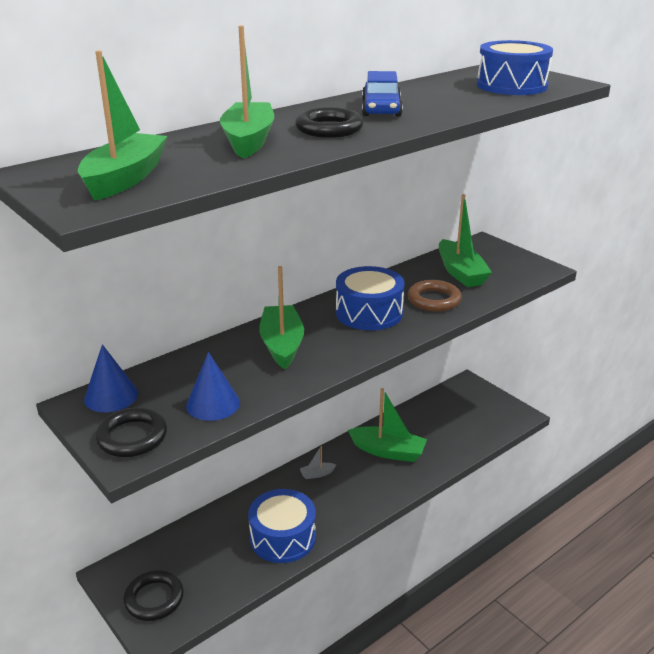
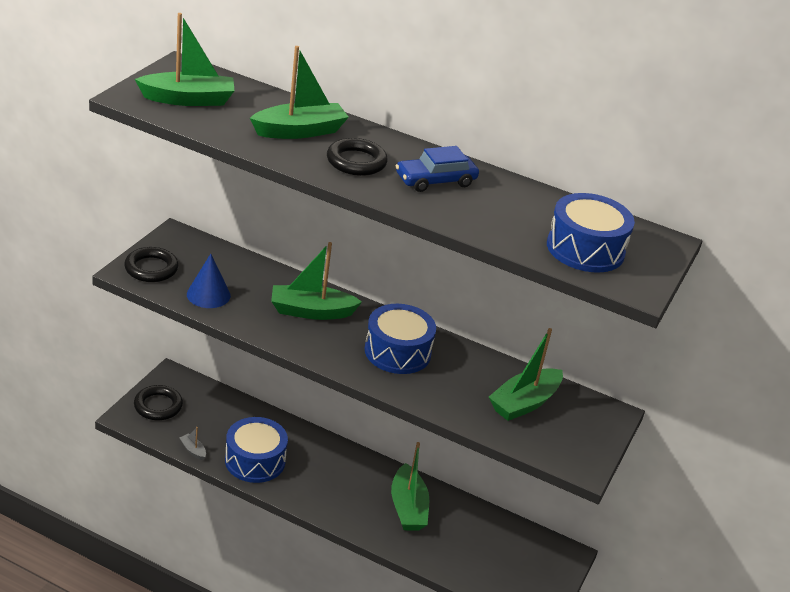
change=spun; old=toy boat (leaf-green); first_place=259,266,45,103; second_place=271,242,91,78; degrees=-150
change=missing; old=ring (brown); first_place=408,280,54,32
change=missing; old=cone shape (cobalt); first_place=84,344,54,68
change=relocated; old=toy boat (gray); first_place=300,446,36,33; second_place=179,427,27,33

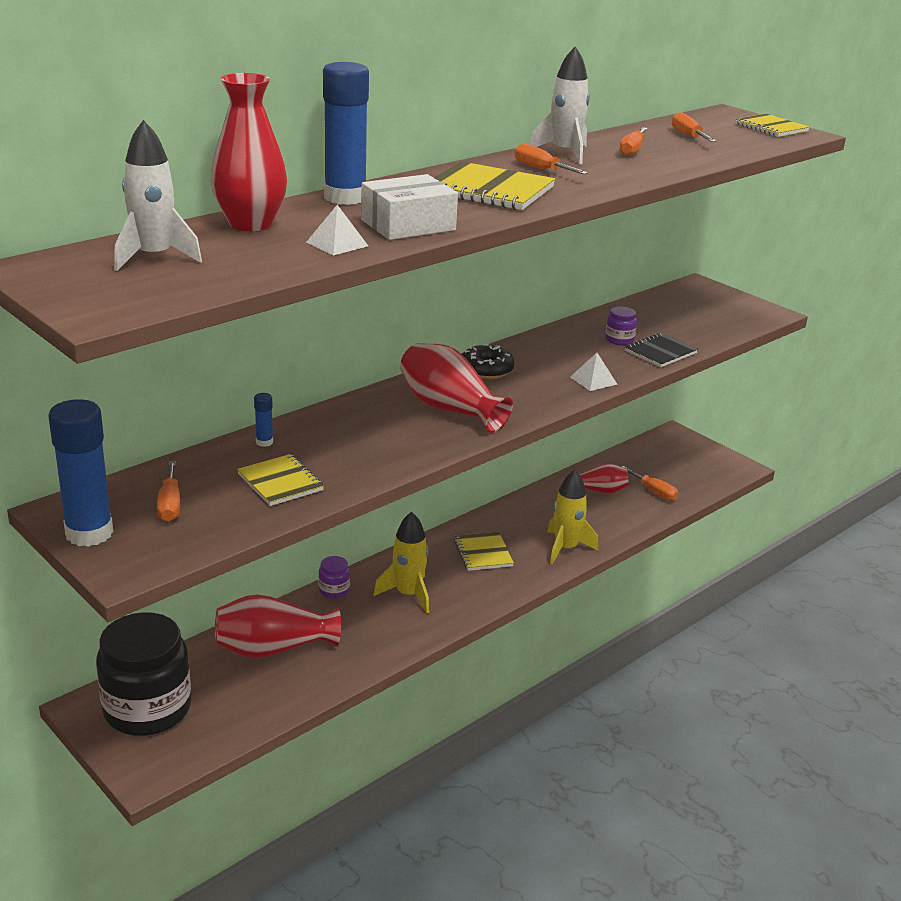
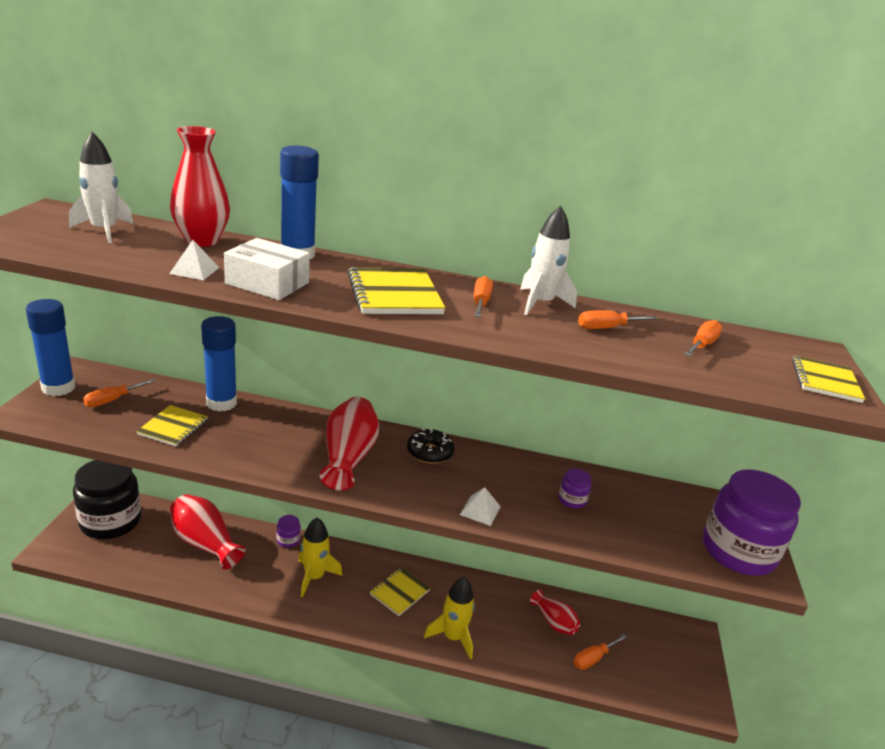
change=missing; old=notebook (ebony); first_place=625,333,73,34
change=size; old=glue stick (cobalt); first_place=254,393,19,54; second_place=201,316,36,95; factor=2.36
change=spun; old=hand screwdriver (orange); first_place=622,466,56,35; second_place=574,634,53,36; degrees=45
change=appeared; new=jar (royal purple); second_place=703,469,98,107

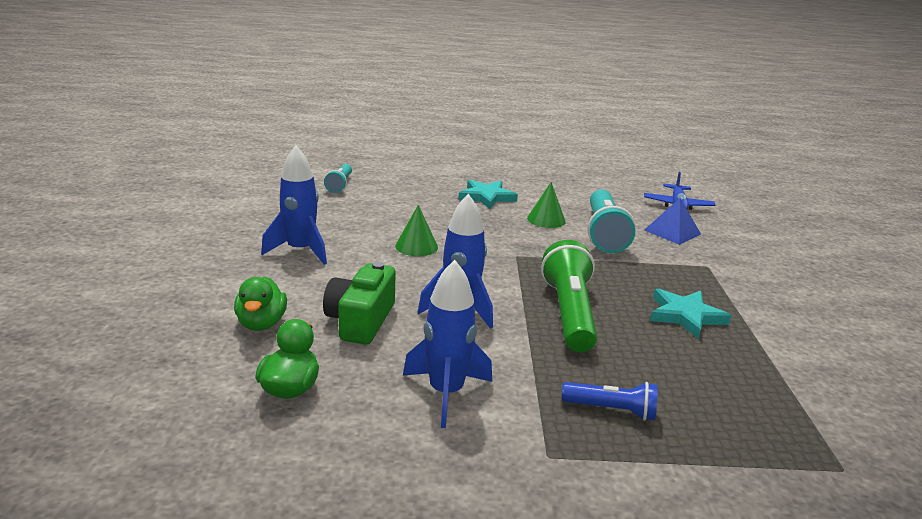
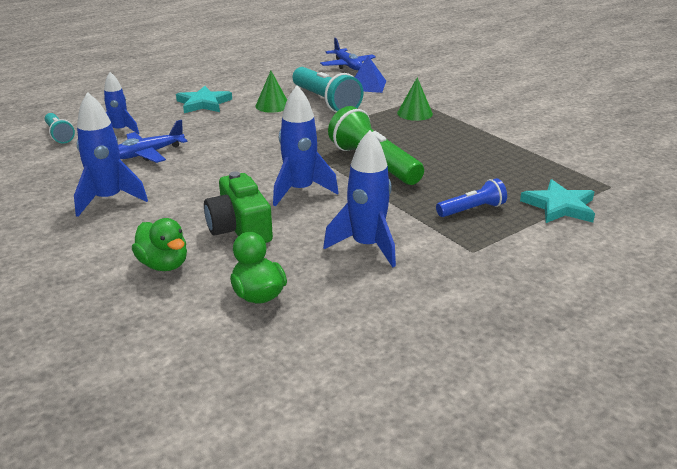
change=relocated; old=cone shape (leaf-green); first_place=395,205,43,51; second_place=397,77,36,44
change=relocated; old=five-pointed star (turquoise); first_place=650,288,82,51; second_place=520,179,75,44
change=appeared; new=rocket (cobalt); second_place=104,72,35,62
change=appeared; new=toy plane (cobalt); second_place=118,120,70,43

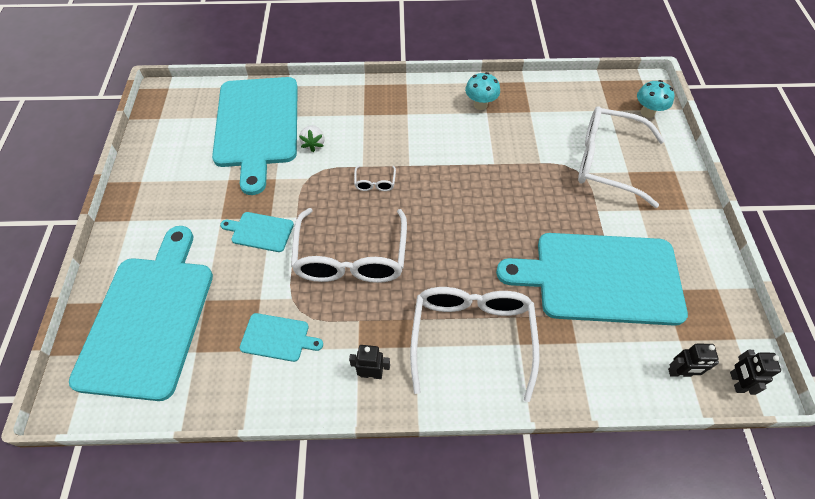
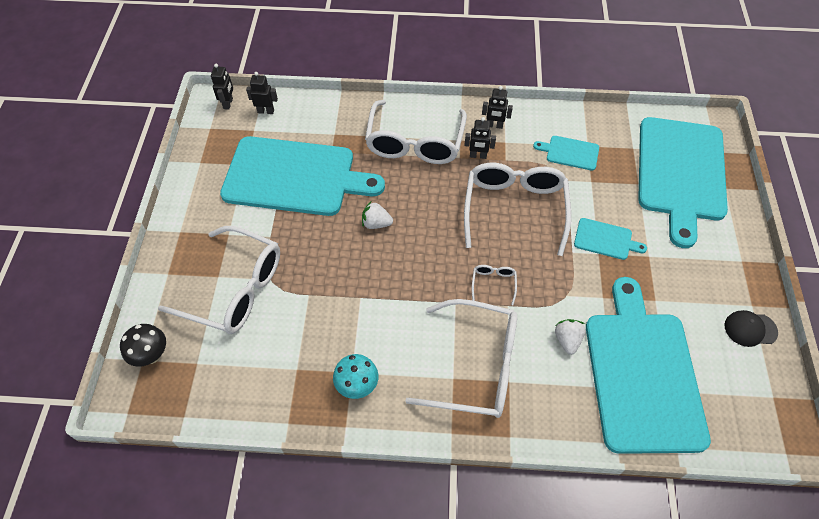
change=colour; old=mushroom (turquoise); new=mushroom (ebony); first_place=637,80,38,38; second_place=120,324,46,43
change=appeared; new=toy robot (ebony); second_place=464,117,32,42
change=appeared; new=berry (snow-white); second_place=362,201,31,28
change=appeared; new=spectacles (snow-white); second_place=405,299,112,119
change=appeared; new=peaked cap (ebony); second_place=724,310,54,37

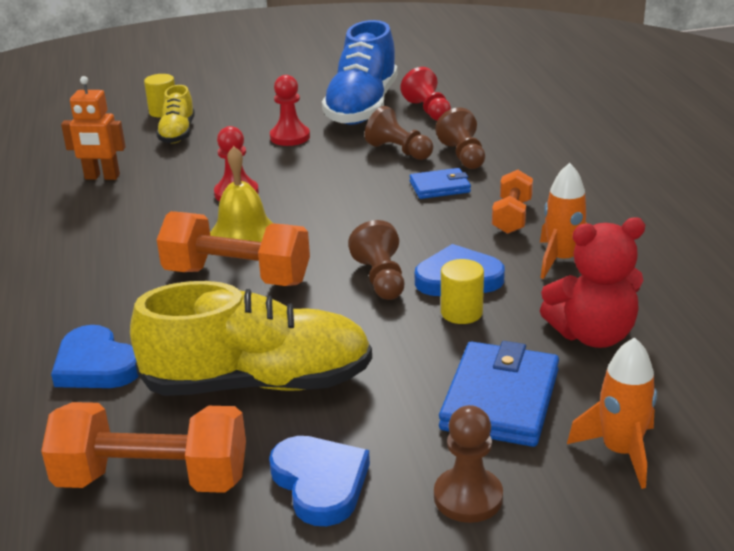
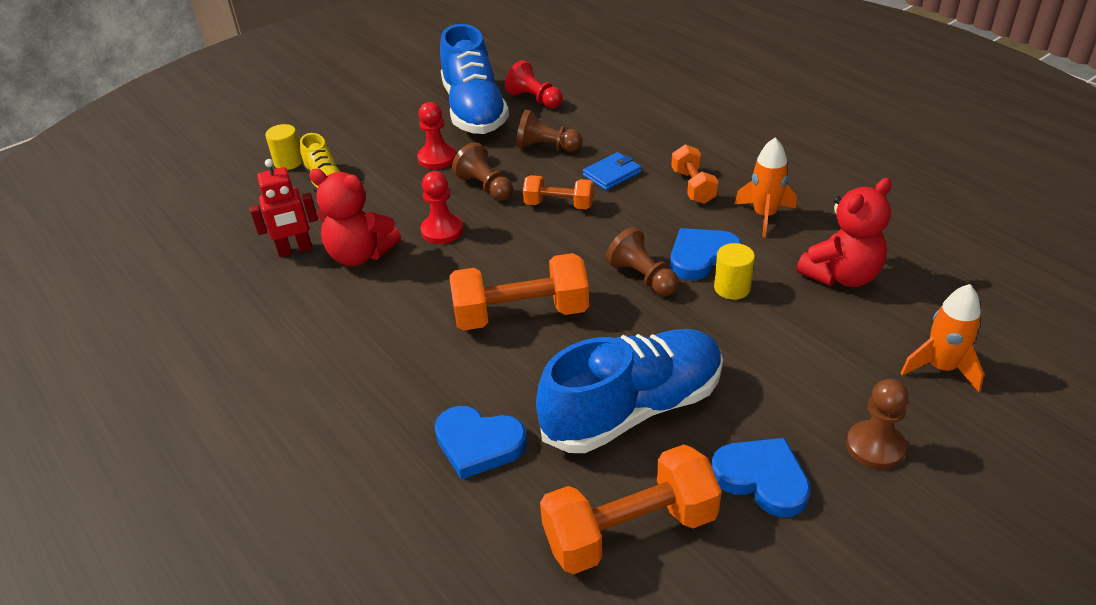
change=colour; old=toy robot (orange); new=toy robot (crimson); first_place=61,76,65,104; second_place=250,159,68,98
change=relocated; old=chess pawn (brown); first_place=435,107,50,62; second_place=452,142,61,59
change=missing; old=school bell (bright yellow); first_place=210,146,63,96
change=colour; old=sneaker (bright yellow); new=sneaker (cobalt); first_place=130,281,242,115; second_place=536,329,187,124
change=missing; old=billfold (cobalt); first_place=439,341,120,106
change=appeared; new=teddy (crimson); second_place=309,169,92,97
change=appeared; new=free weight (orange); second_place=523,175,71,34

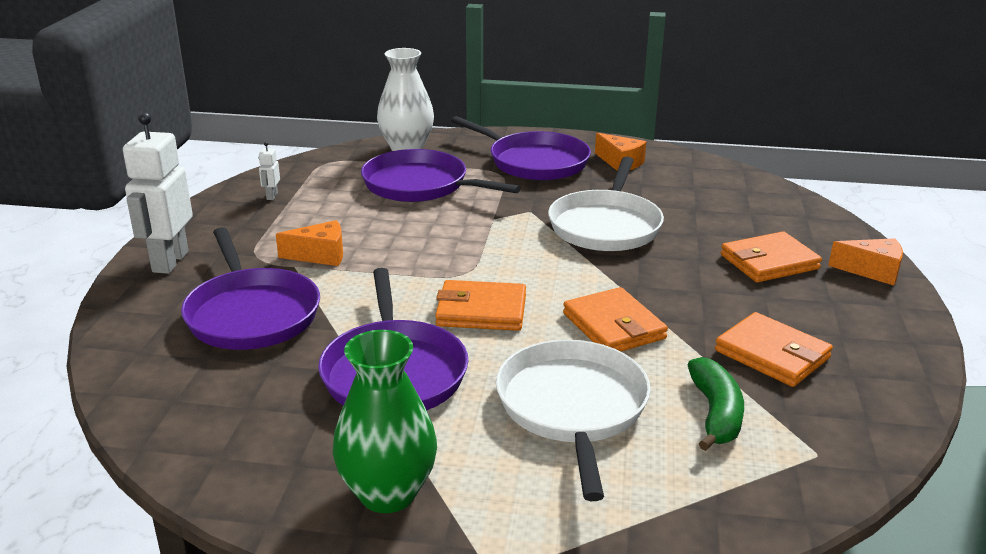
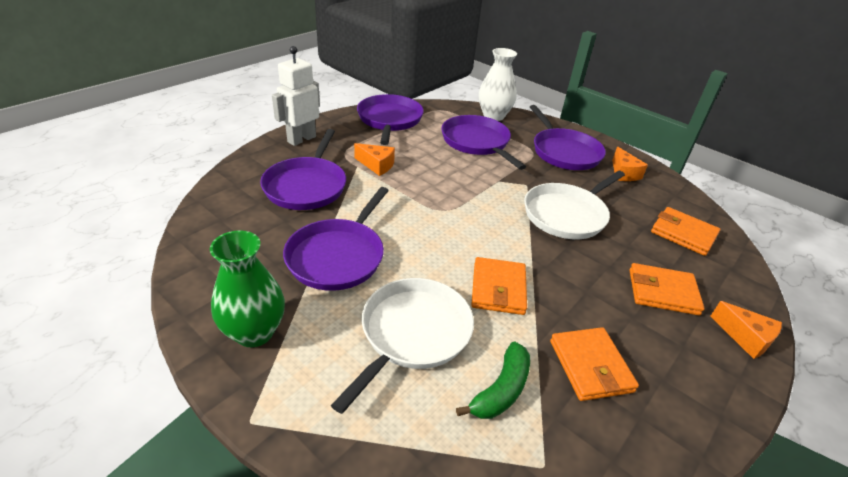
change=exchanged; old=toy robot (snow-white); new=pan (royal purple); first_place=259,142,21,58; second_place=357,94,67,51
change=relocated; old=billfold (orange); first_place=435,280,91,51; second_place=651,207,69,49

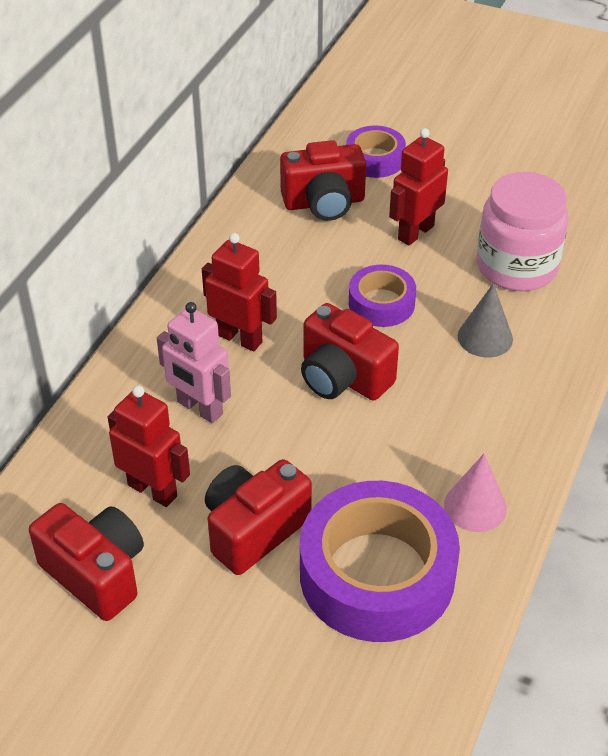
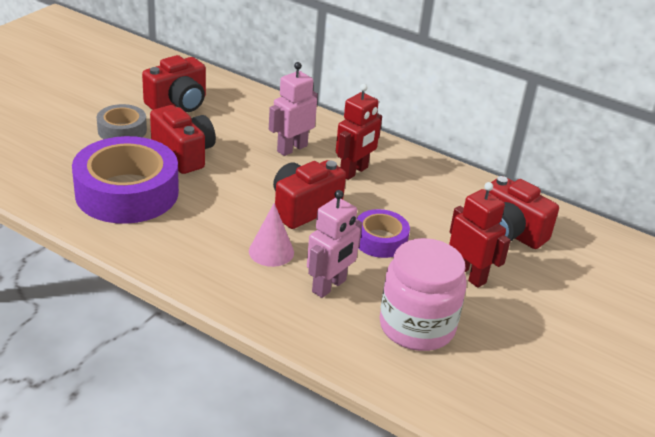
change=missing; old=roll of tape (royal purple); first_place=346,126,60,52
change=spun; old=photo camera (crimson); first_place=280,140,86,81; second_place=489,176,70,73; degrees=-45
change=exchanged; old=cone shape (gray); new=toy robot (pink); first_place=458,283,55,75; second_place=307,190,55,108
change=missing; old=toy robot (crimson); first_place=108,385,82,122
change=relocated; old=cone shape (pink); first_place=444,453,63,79; second_place=249,203,45,64
change=appeared; new=roll of tape (gray); second_place=97,104,50,35

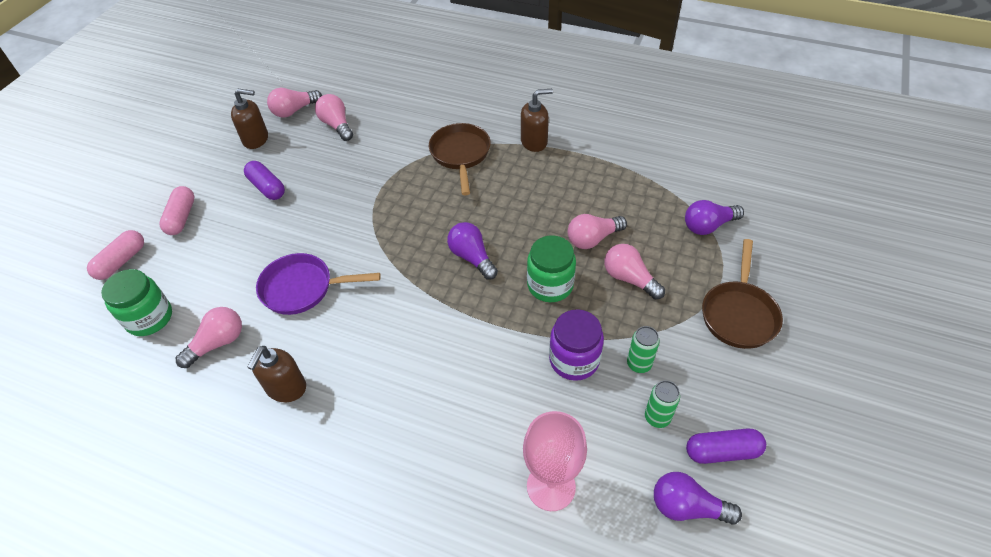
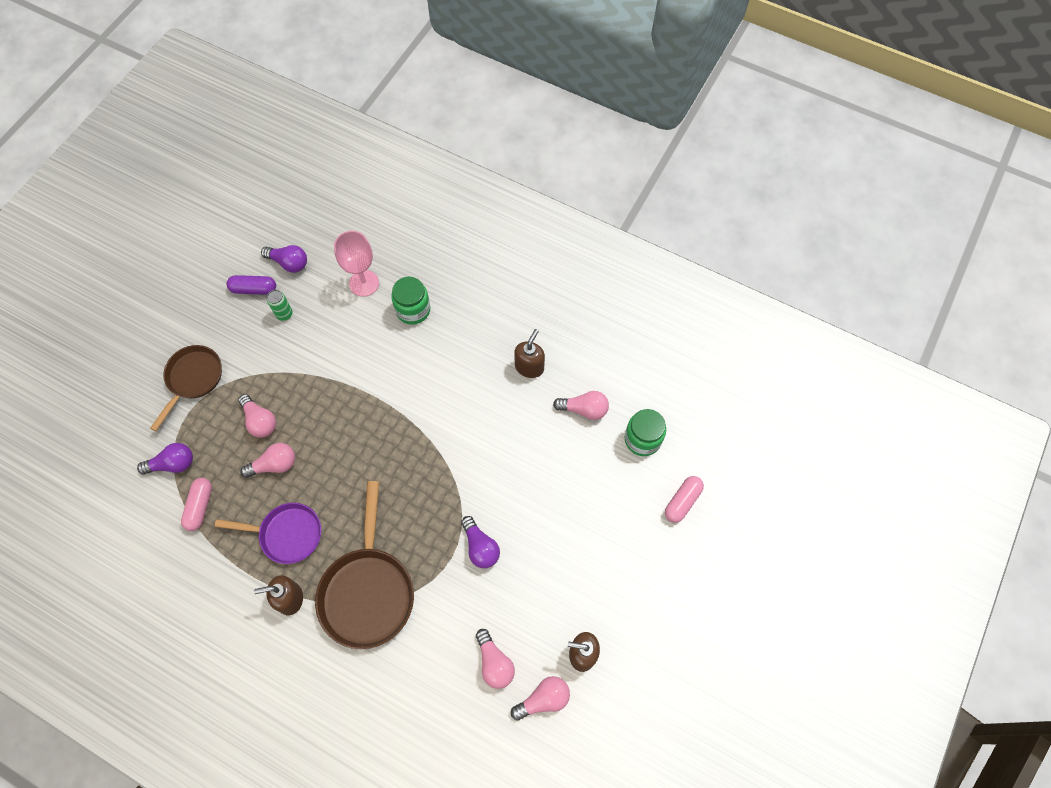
change=size; old=pan (brown); first_place=429,123,62,72; second_place=315,481,99,168; factor=1.53
change=missing; old=pill shape (royal purple); first_place=244,161,41,39
change=relocated; old=pill shape (pink); first_place=159,186,36,49; second_place=181,478,31,53
change=relocated; old=bulb (royal purple); first_place=447,222,51,58; second_place=461,516,39,52
change=relocated; old=jar (leaf-green); first_place=527,235,49,67; second_place=391,277,39,48
change=relocated; old=pan (royal purple); first_place=256,253,125,62; second_place=215,503,106,61
change=spun; old=bulb (pink); first_place=176,307,66,61; second_place=553,391,56,29; degrees=-135
change=missing; old=jar (royal purple); first_place=549,309,55,72
change=missing; old=can (leaf-green); first_place=627,326,33,47

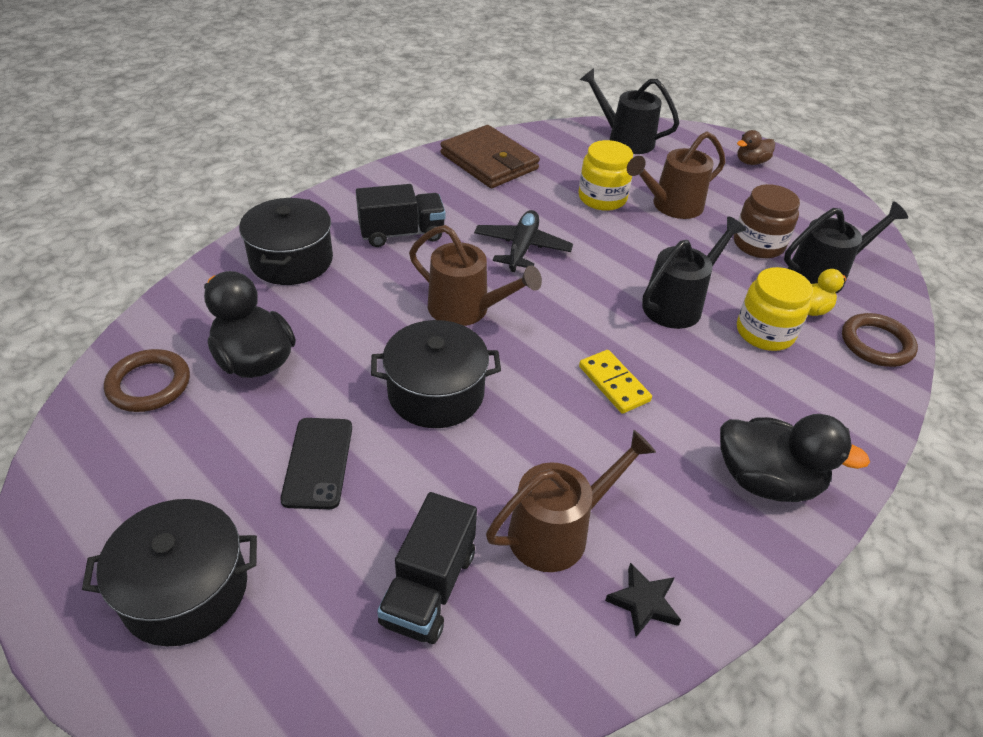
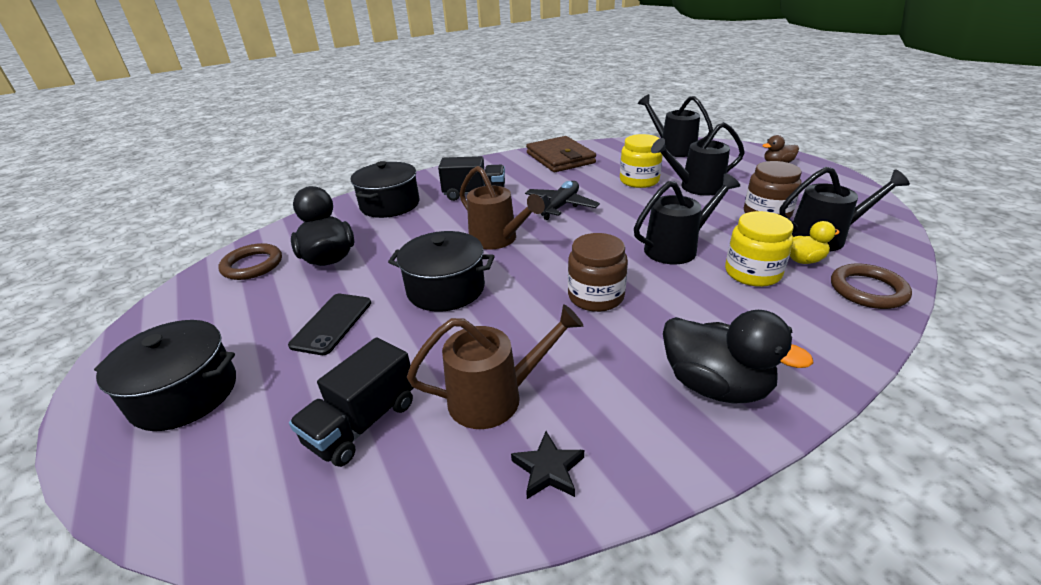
change=colour; old=watering can (brown); new=watering can (ebony); first_place=627,131,98,88; second_place=651,122,94,74
change=exchanged; old=domino (bright yellow); new=jar (brown); first_place=579,350,73,64; second_place=568,233,60,79

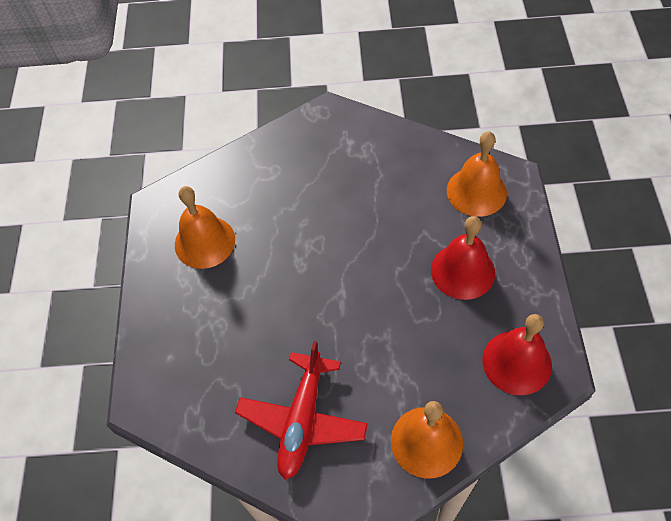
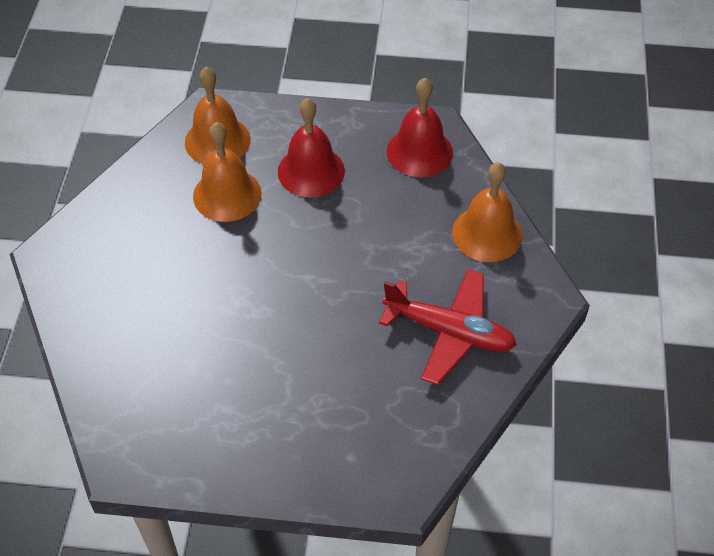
change=relocated; old=school bell (orange); first_place=175,186,60,83; second_place=193,122,69,100

